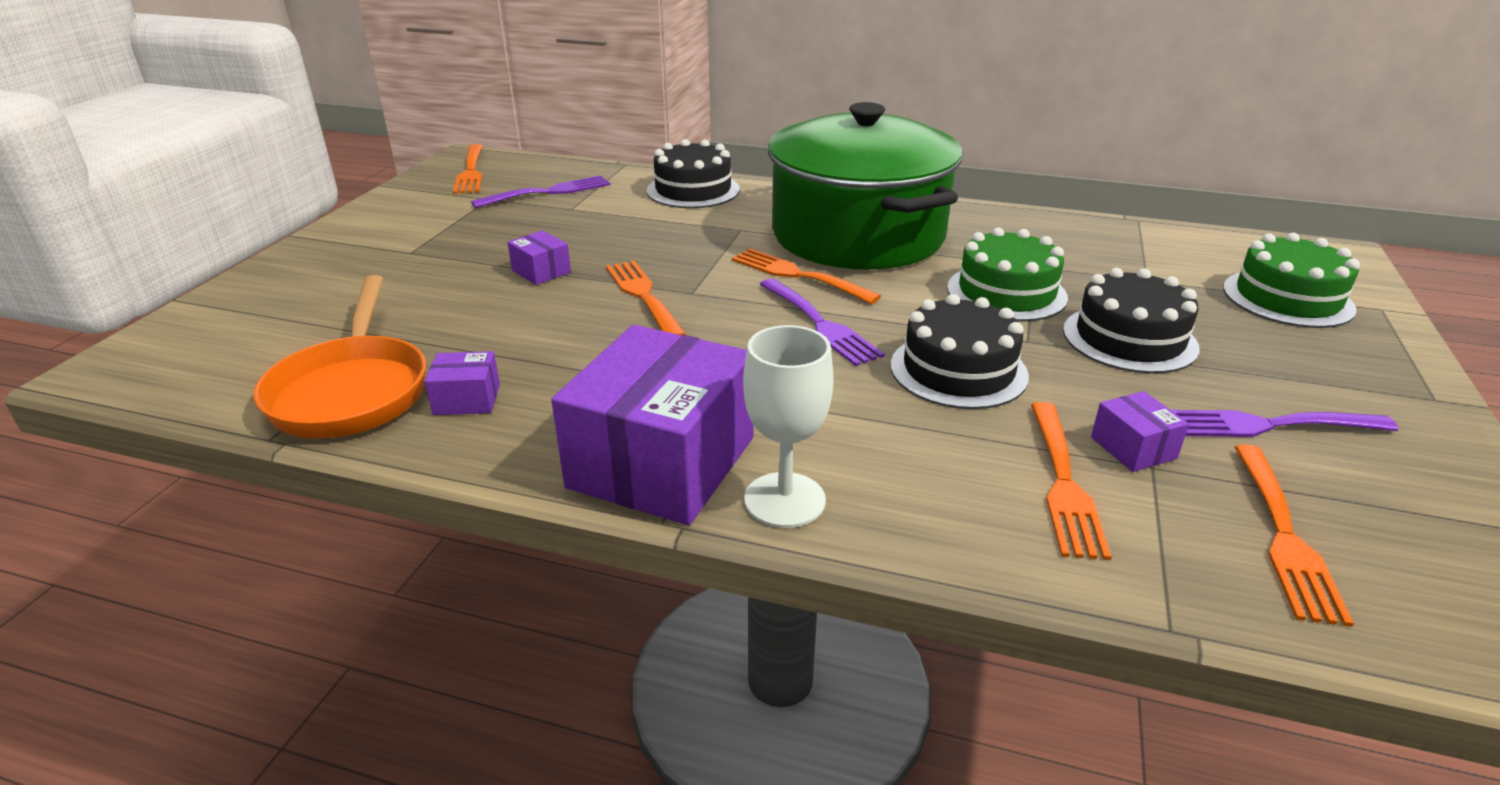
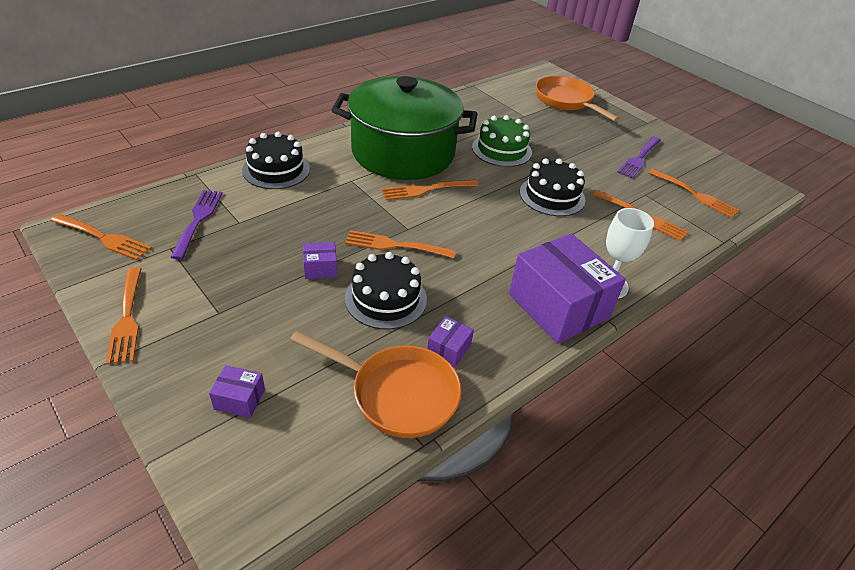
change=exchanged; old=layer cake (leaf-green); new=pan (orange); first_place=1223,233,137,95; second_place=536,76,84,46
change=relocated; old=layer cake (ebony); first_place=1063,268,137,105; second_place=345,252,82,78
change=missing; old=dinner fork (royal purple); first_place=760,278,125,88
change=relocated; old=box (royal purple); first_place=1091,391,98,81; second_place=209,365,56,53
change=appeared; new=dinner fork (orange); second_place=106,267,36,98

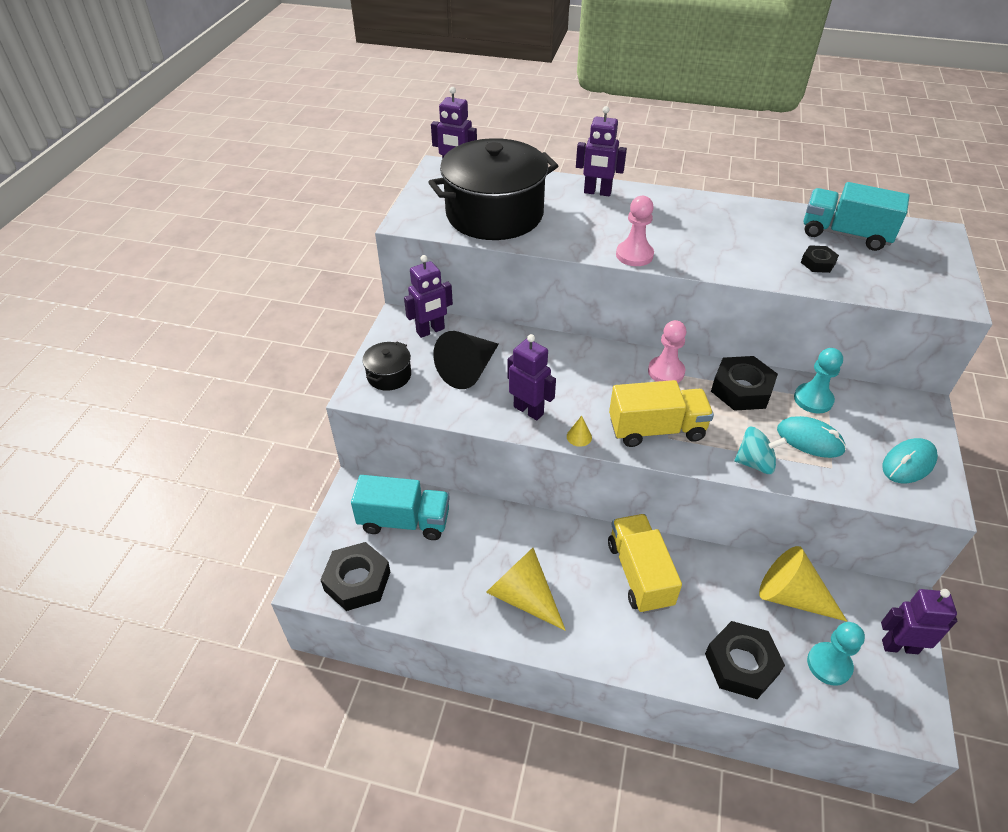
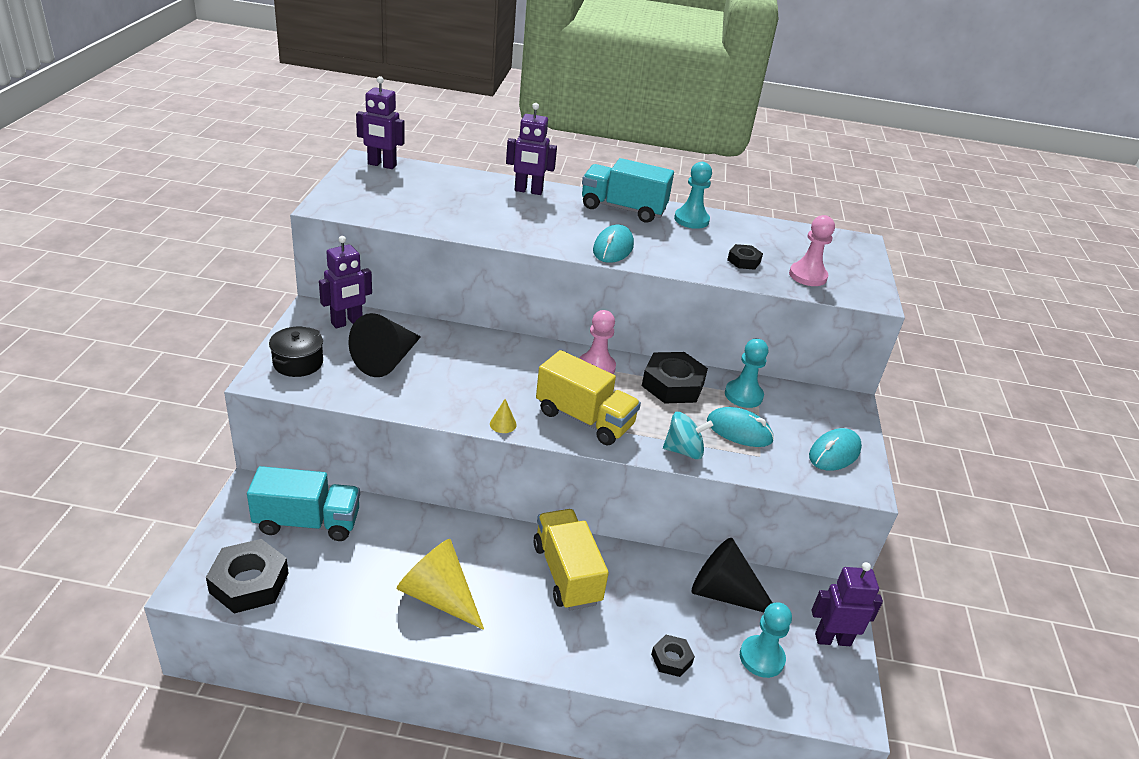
change=missing; old=pot (ebony); first_place=428,138,130,102
change=relocated; old=lorry (turquoise); first_place=804,182,106,69; second_place=582,158,92,65
change=relocated; old=chess pawn (pink); first_place=616,196,38,70; second_place=789,215,46,71
change=missing; old=toy robot (royal purple); first_place=508,334,48,86
change=spun; old=lorry (bright yellow); first_place=609,380,105,67; second_place=536,350,105,95; degrees=45
change=colour; old=cone shape (bright yellow); new=cone shape (ebony); first_place=759,546,88,75; second_place=691,538,81,74
change=size; old=hexagon nut (ebony); first_place=705,621,80,78; second_place=651,635,44,42; factor=0.53
change=appeared; new=chess pawn (turquoise); second_place=674,162,38,67
change=appeared; new=PC mouse (turquoise); second_place=593,225,41,38

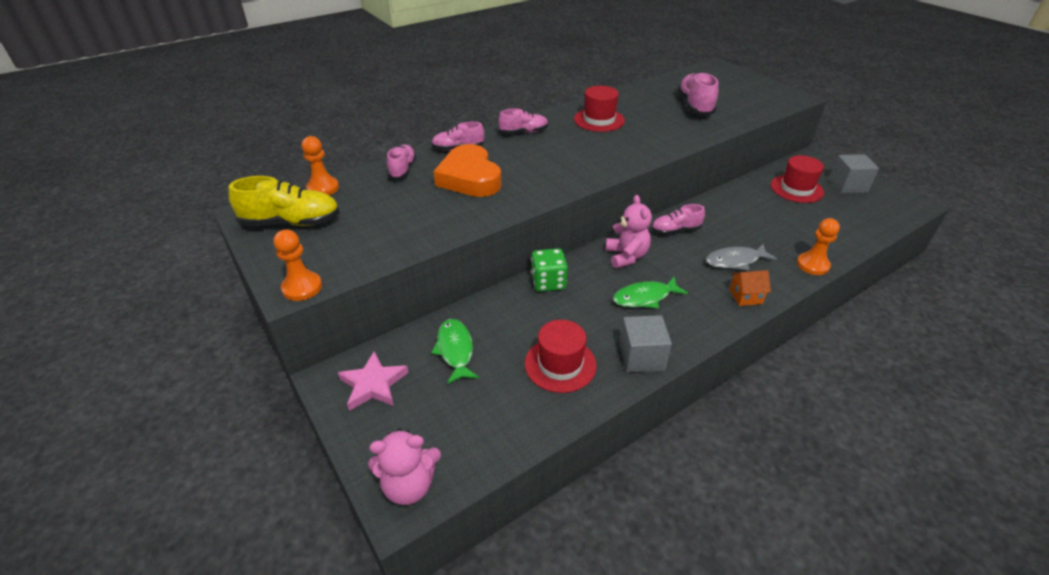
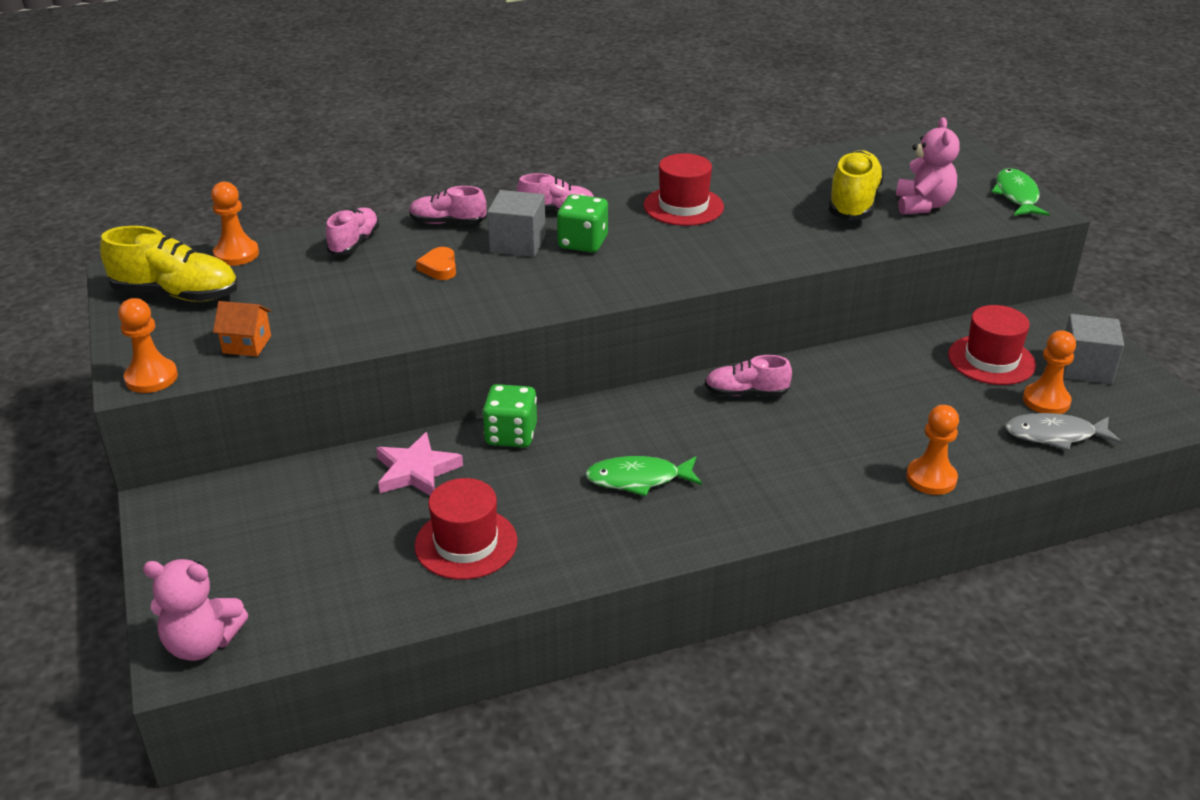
change=colour; old=sneaker (pink); new=sneaker (bright yellow); first_place=677,72,42,44; second_place=828,150,56,71
change=size; old=love heart (orange); first_place=434,144,68,53; second_place=416,247,40,33; factor=0.43
change=relocated; old=teddy (pink); first_place=606,195,46,74; second_place=896,117,64,98
change=relocated; old=fish (gray); first_place=706,244,71,27; second_place=1005,413,117,38
change=relocated; old=toy house (orange); first_place=730,270,41,36; second_place=213,301,58,55
change=relocated; old=solid cube (gray); first_place=619,315,53,58; second_place=487,190,59,67
change=relocated; old=fish (leaf-green); first_place=431,319,48,65; second_place=991,168,59,48
change=relocated; old=five-pointed star (pink); first_place=338,351,71,60; second_place=376,432,87,63
change=appeared; new=dice (leaf-green); second_place=557,194,51,59
change=appeared; new=chess pawn (orange); second_place=1023,330,53,84

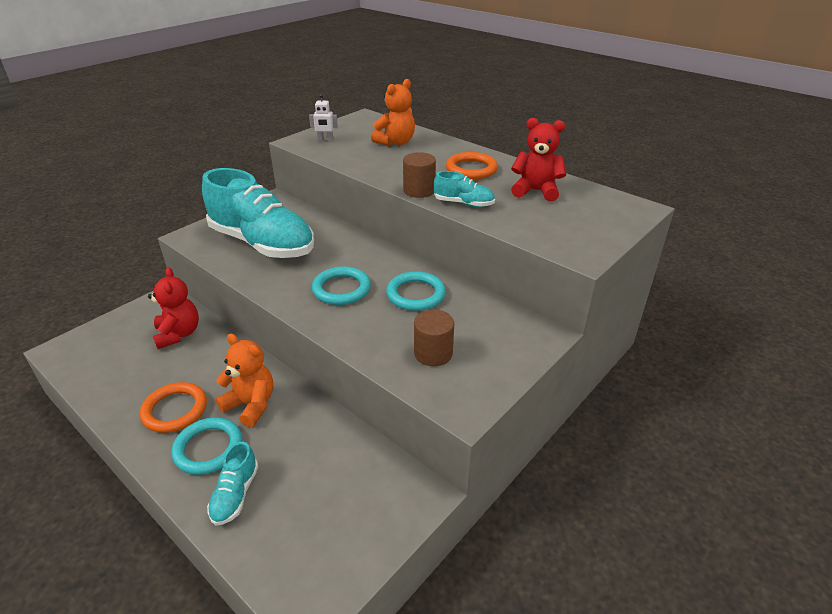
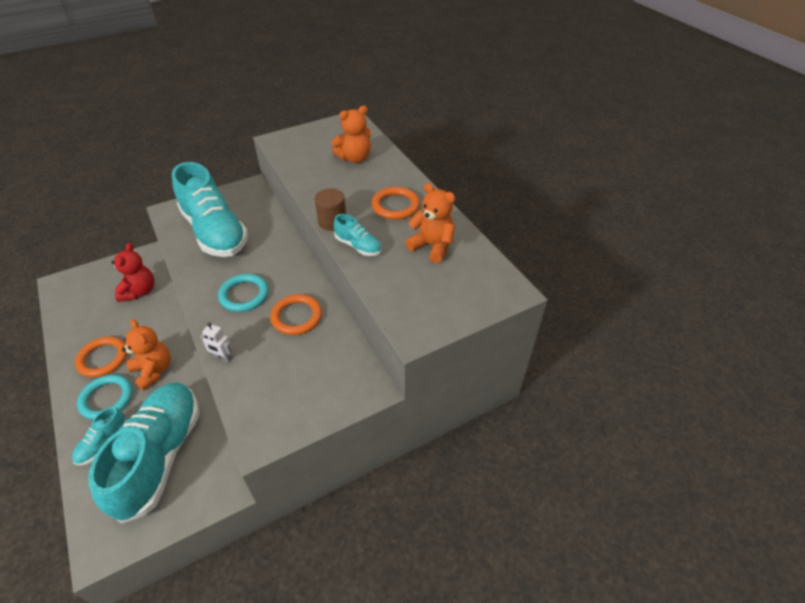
change=relocated; old=toy robot (snow-white); first_place=309,94,29,48; second_place=200,323,33,39
change=colour; old=teddy (crimson); new=teddy (orange); first_place=511,118,55,84; second_place=405,183,50,80
change=colour; old=ring (turquoise); new=ring (orange); first_place=386,271,60,40; second_place=270,294,52,41
change=missing; old=cylinder shape (brown); first_place=414,310,40,57
change=appeared; new=sneaker (turquoise); second_place=88,382,112,142

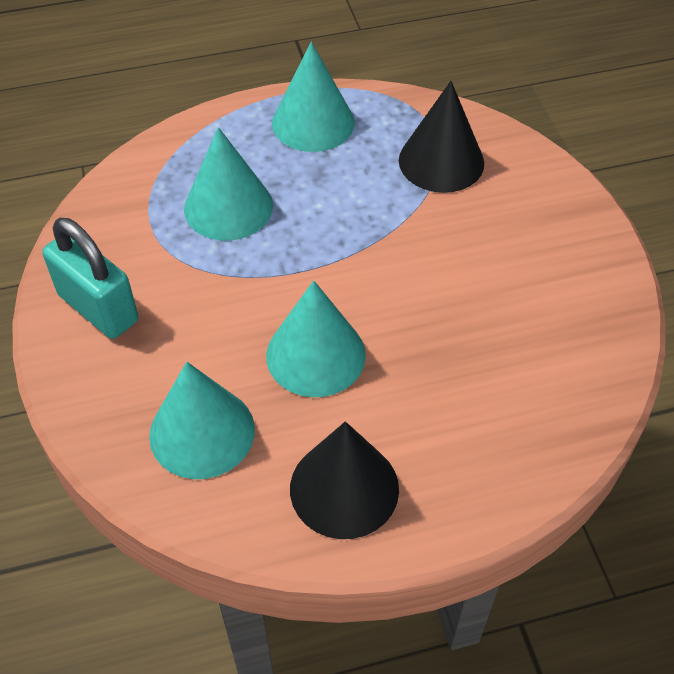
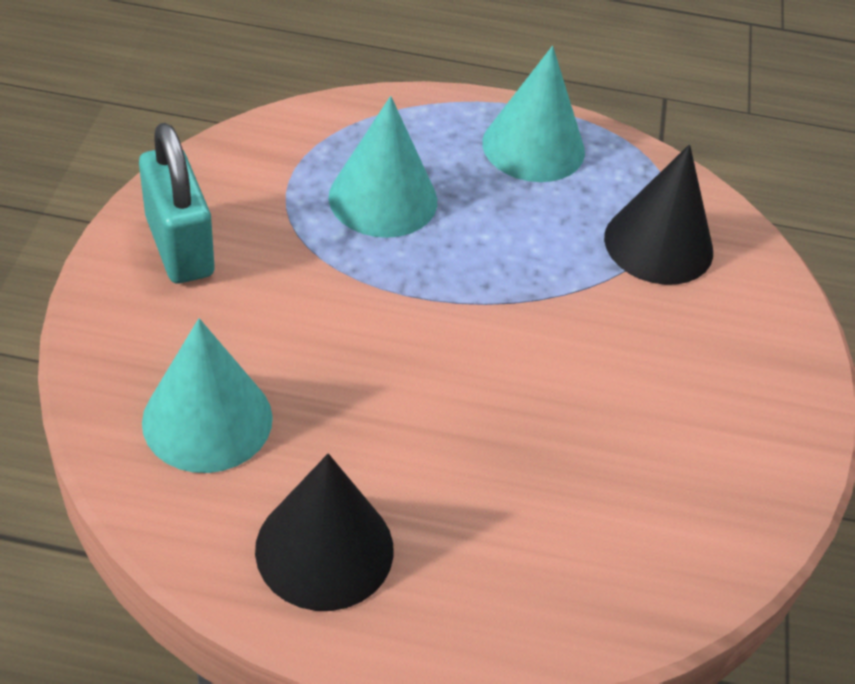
change=missing; old=cone shape (turquoise); first_place=266,280,100,117

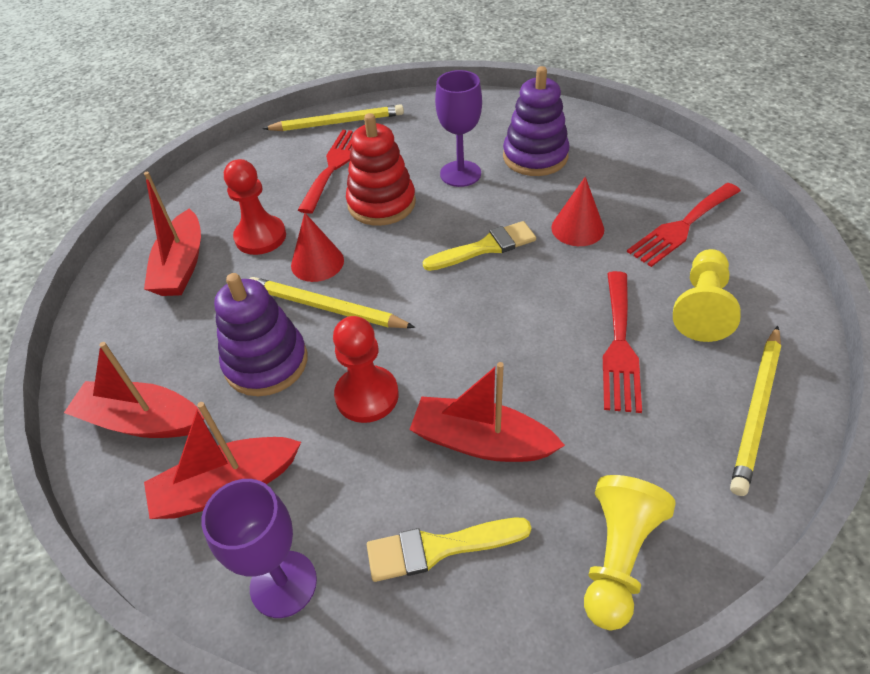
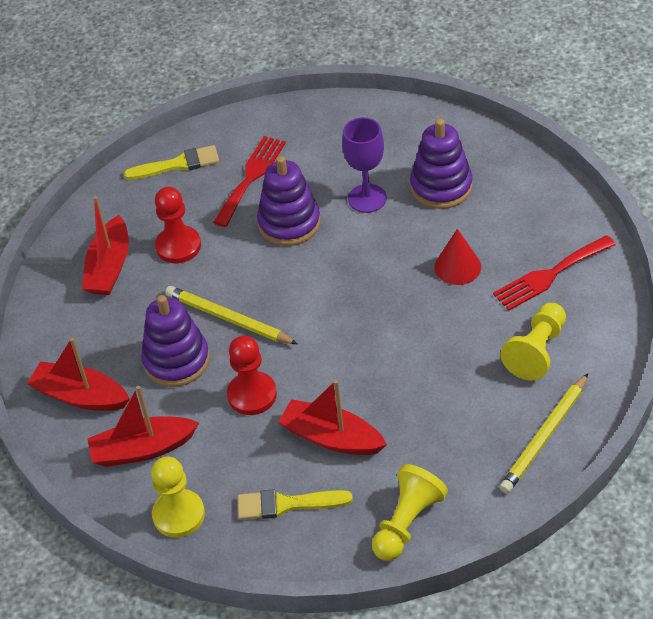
change=missing; old=wooden pencil (bright yellow); first_place=263,104,141,27
change=colour; old=ring stacker (crimson); new=ring stacker (royal purple); first_place=346,113,70,113; second_place=257,156,63,90
change=missing; old=cone shape (crimson); first_place=291,213,53,69
change=relocated; old=paintbrush (bright yellow); first_place=423,221,113,50; second_place=124,145,95,35
change=missing; old=dinner fork (crimson); first_place=603,271,39,142
change=exchanged; old=wine glass (royal purple); new=chess pawn (bright yellow); first_place=201,479,116,139; second_place=151,457,54,81

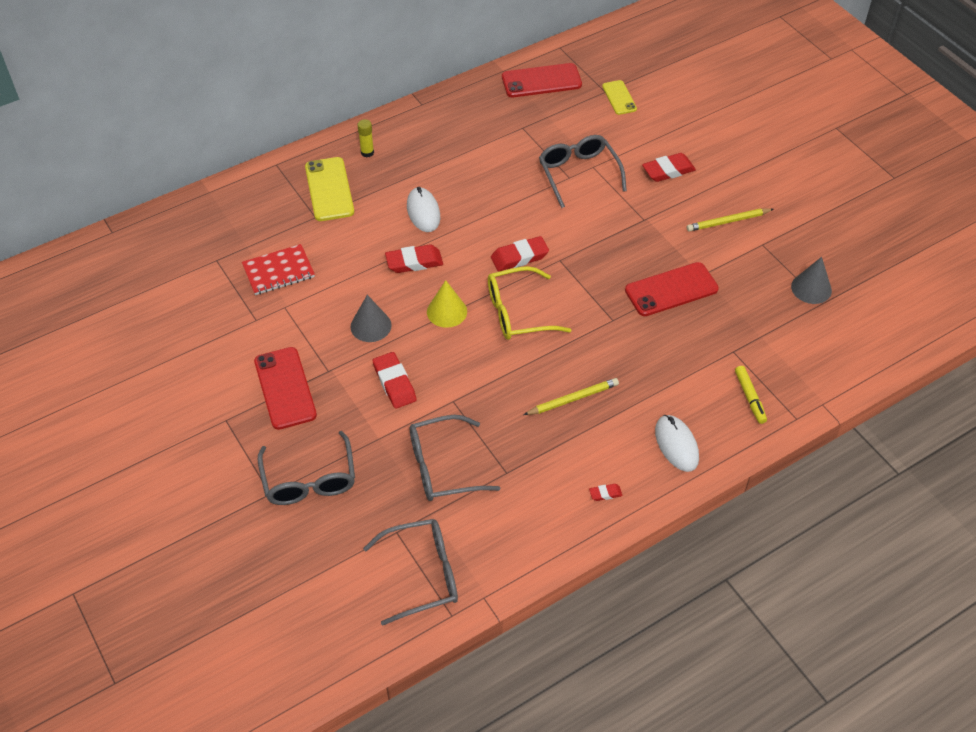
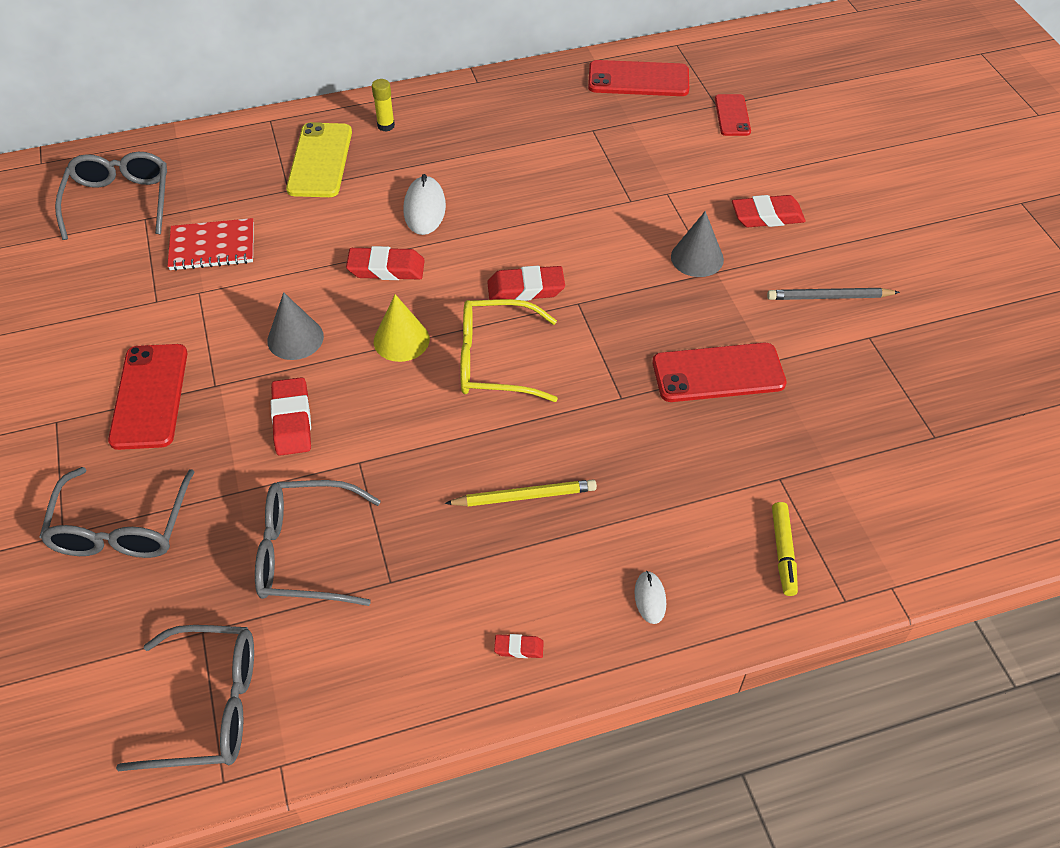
change=colour; old=phone (bright yellow); new=phone (crimson); first_place=602,80,35,35; second_place=715,94,36,42
change=relocated; old=spectacles (gray); first_place=539,135,88,73; second_place=55,152,112,88
change=colour; old=wooden pencil (bright yellow); new=wooden pencil (gray); first_place=687,208,87,24; second_place=767,288,133,12
change=relocated; old=cone shape (gray); first_place=791,257,41,47; second_place=671,211,53,66
change=size; old=PC mouse (snow-white); first_place=655,415,44,57; second_place=634,571,32,53; factor=0.56

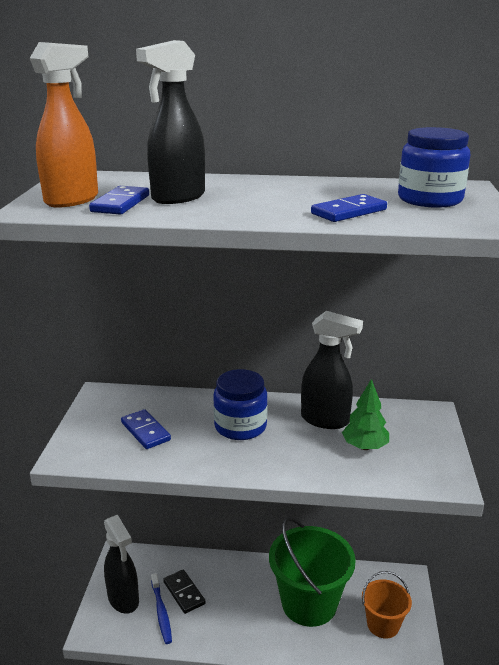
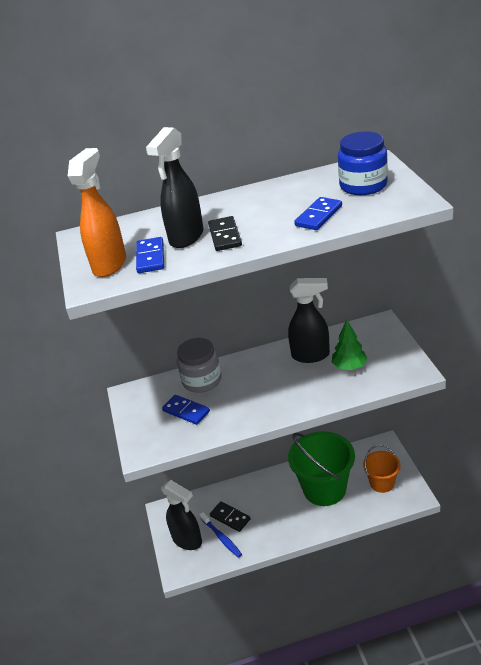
change=missing; old=jar (cobalt); first_place=213,369,55,71
change=appeared; new=domino (ebony); second_place=208,216,34,35
change=appeared; new=jar (gray); second_place=177,338,45,55

